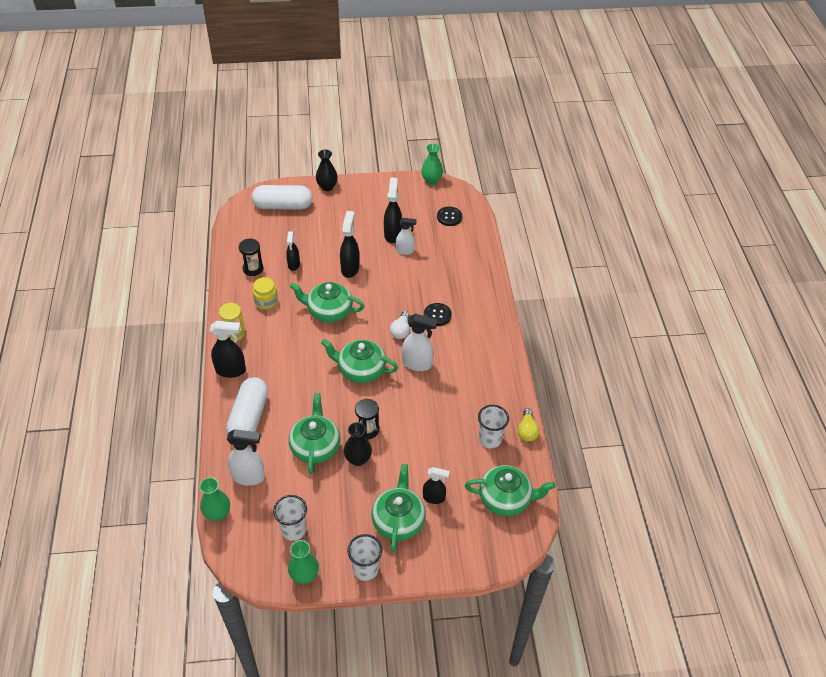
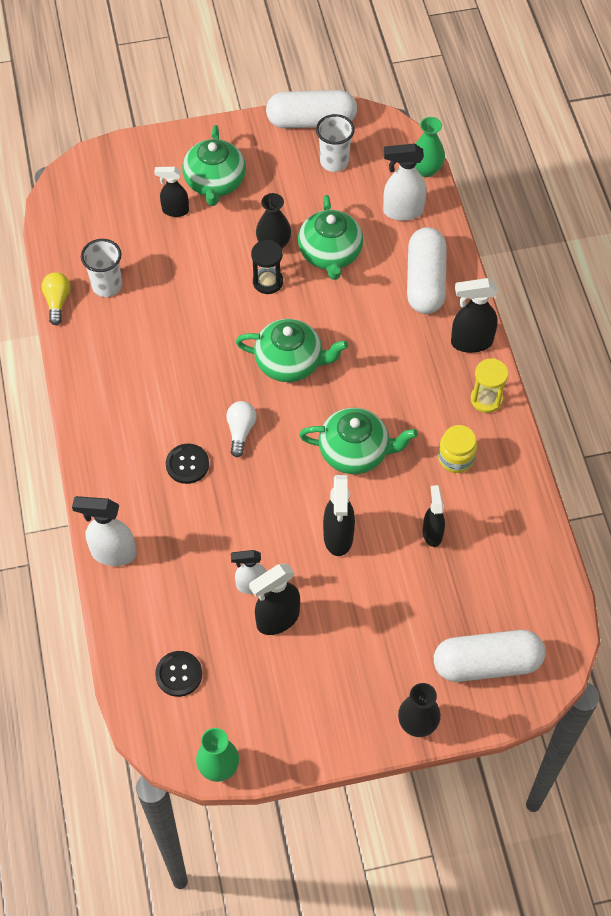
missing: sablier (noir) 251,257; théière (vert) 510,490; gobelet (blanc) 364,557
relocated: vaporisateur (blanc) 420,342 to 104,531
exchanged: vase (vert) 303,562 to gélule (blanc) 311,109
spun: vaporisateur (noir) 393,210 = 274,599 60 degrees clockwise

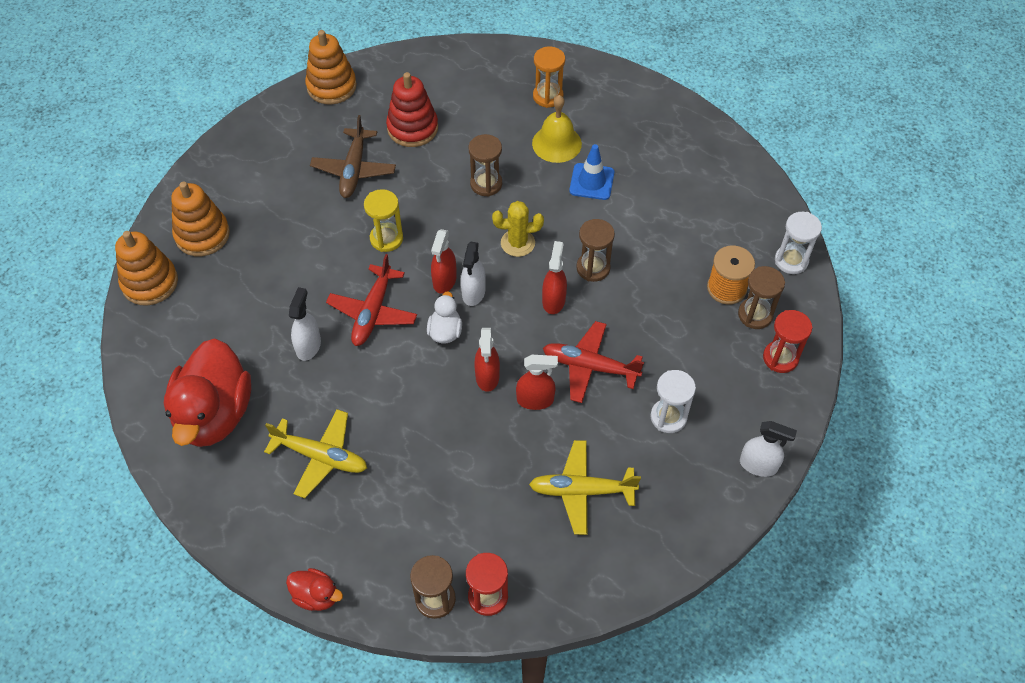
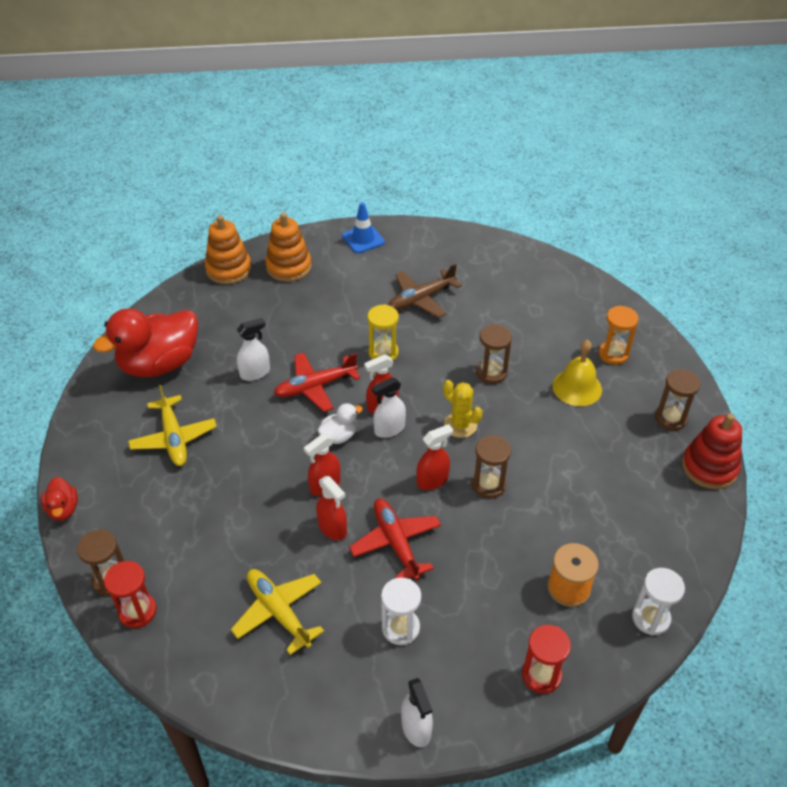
missing: jouet à empiler (orange) 331,67
relocated: jouet à empiler (rouge) 412,109 to 712,451; cône de chantier (bleu) 591,172 to 363,227; sablier (marron) 761,297 to 677,399

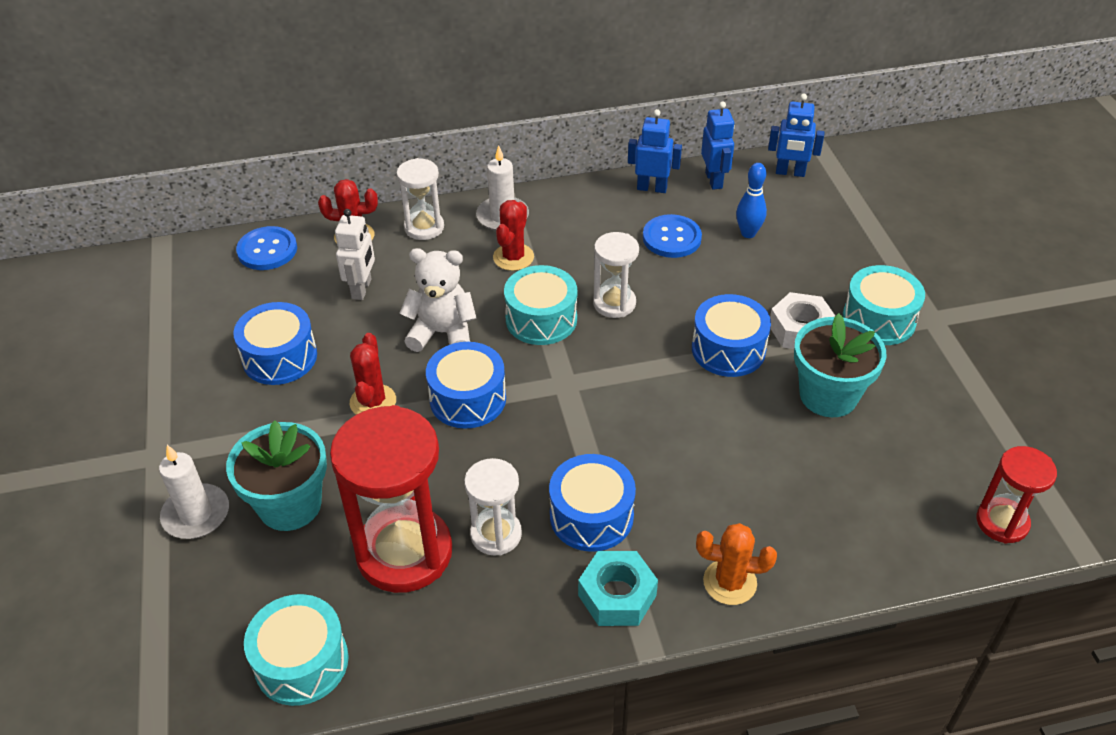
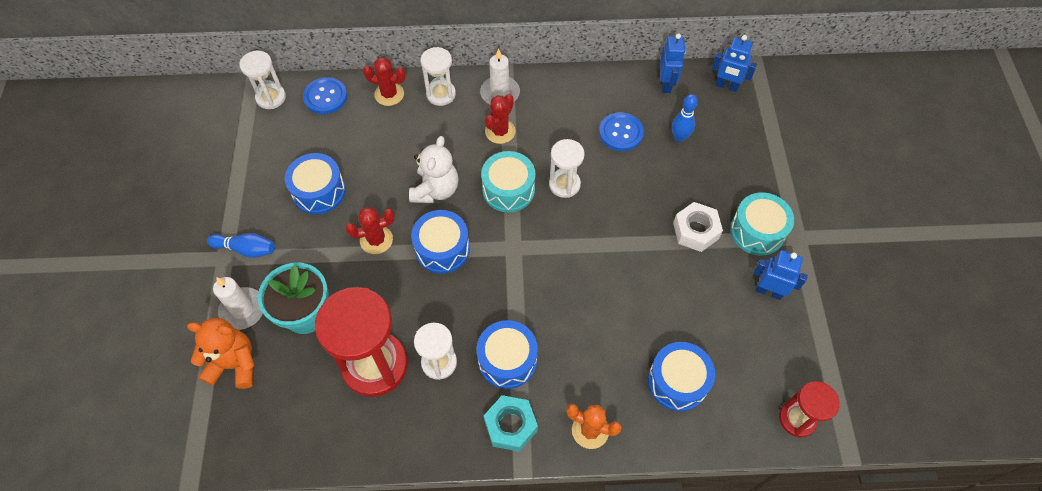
missing: robot (blanc) 355,254; pot de fleurs (turquoise) 840,365; tambour (turquoise) 296,650
appeared: sablier (blanc) 263,80; quille (bleu) 241,245; ours en peluche (orange) 221,353
relocated: robot (bleu) 655,151 to 780,275; tambour (bleu) 731,335 to 681,376
spun: ours en peluche (blanc) 438,300 = 433,169 90 degrees clockwise; cactus (rouge) 373,373 = 370,230 60 degrees clockwise

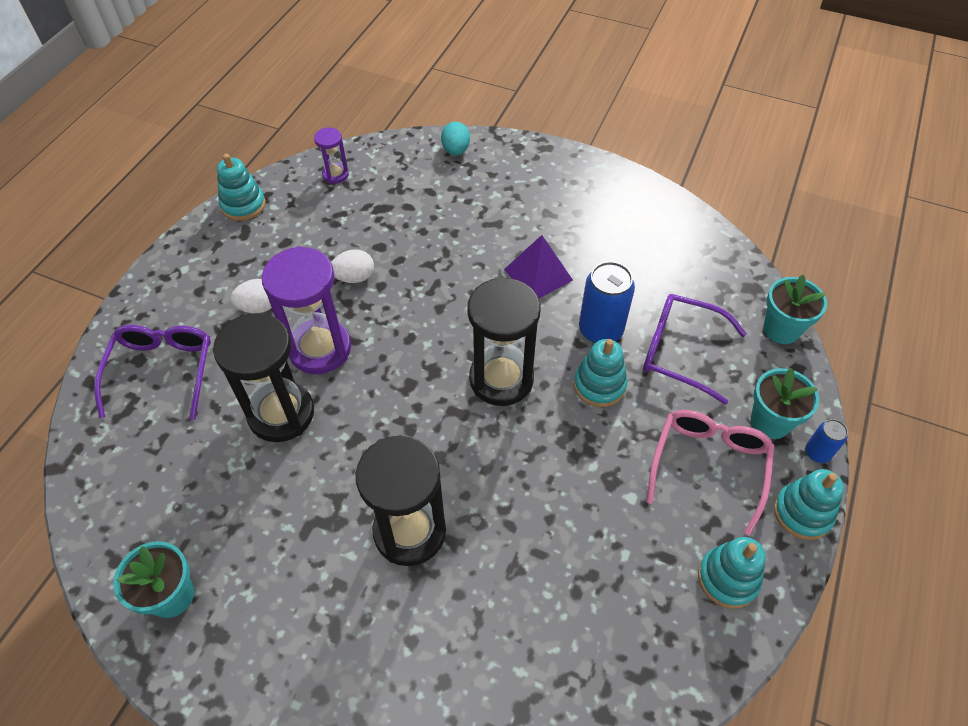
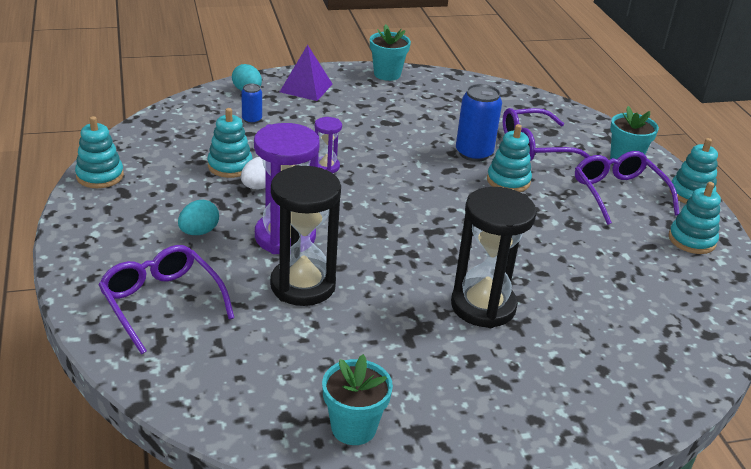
missing: sablier (noir) 503,341
appeared: jouet à empiler (turquoise) 230,143
relocated: sablier (violet) 331,156 to 328,145; pyramide (violet) 538,266 to 306,73; pot de fleurs (turquoise) 795,309 to 390,52; canette (bleu) 826,441 to 251,103
colour: œuf (blanc) 251,296 to œuf (turquoise) 198,217; lunettes (rose) 710,473 to lunettes (violet) 627,188

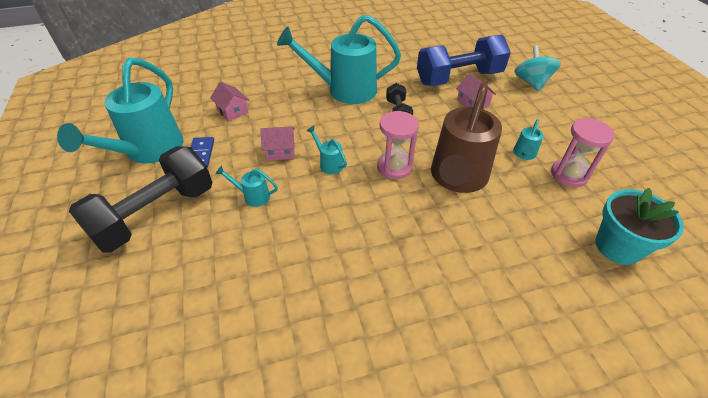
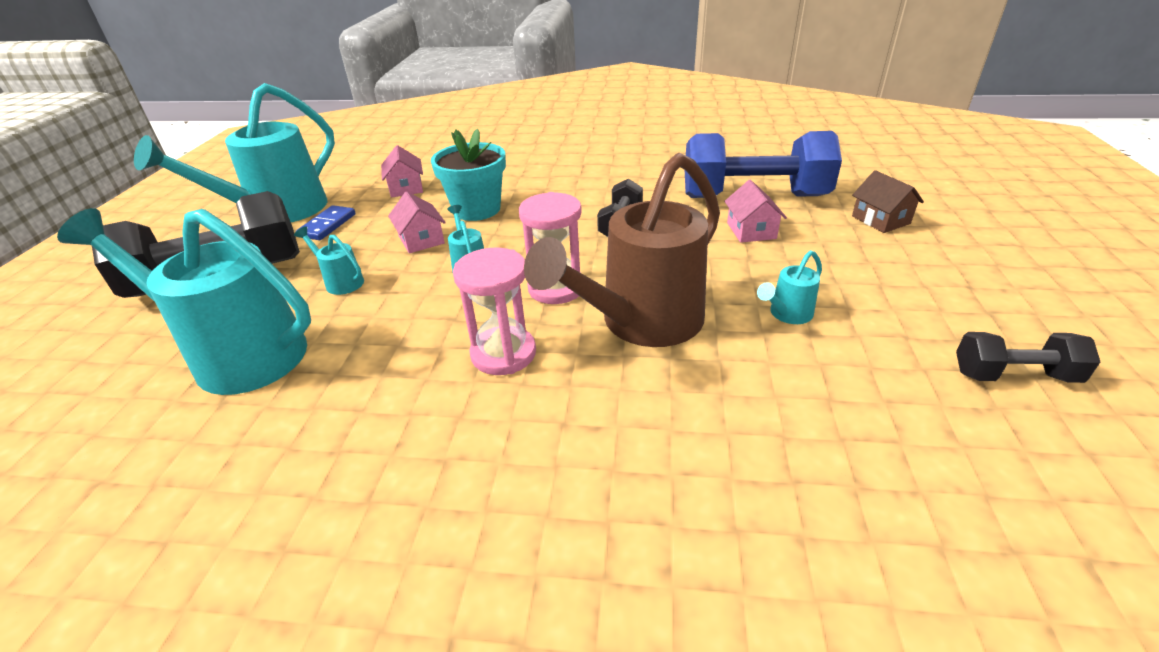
appeared: haltère (noir) 1028,357
relocated: arrosoir (turquoise) 339,59 to 184,301; sablier (rose) 583,152 to 494,311; pot de fleurs (turquoise) 639,226 to 468,175
exchanged: toupie (turquoise) 537,68 to maison (marron) 888,201
spun: maison (rose) 277,143 = 417,222 45 degrees clockwise

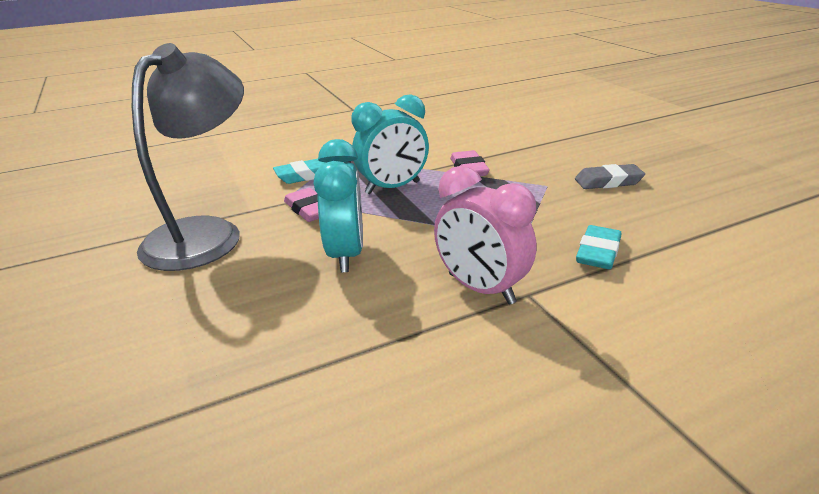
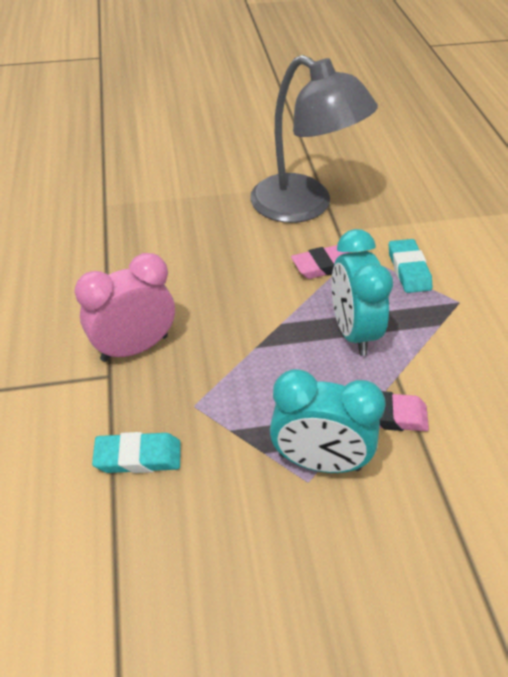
missing: gomme (gris) 610,176
relocated: réveil (turquoise) 338,206 to 328,421
spun: gomme (turquoise) 599,247 = 136,452 45 degrees counterclockwise

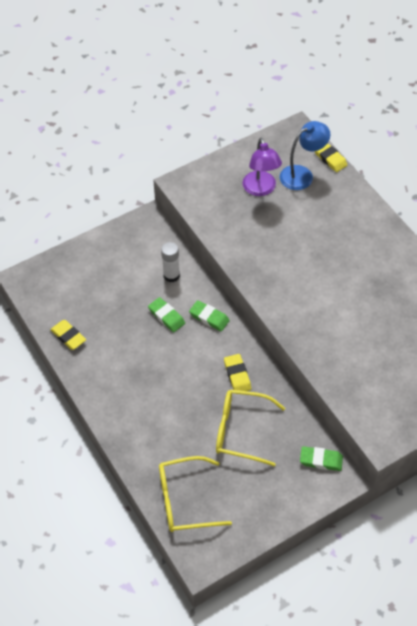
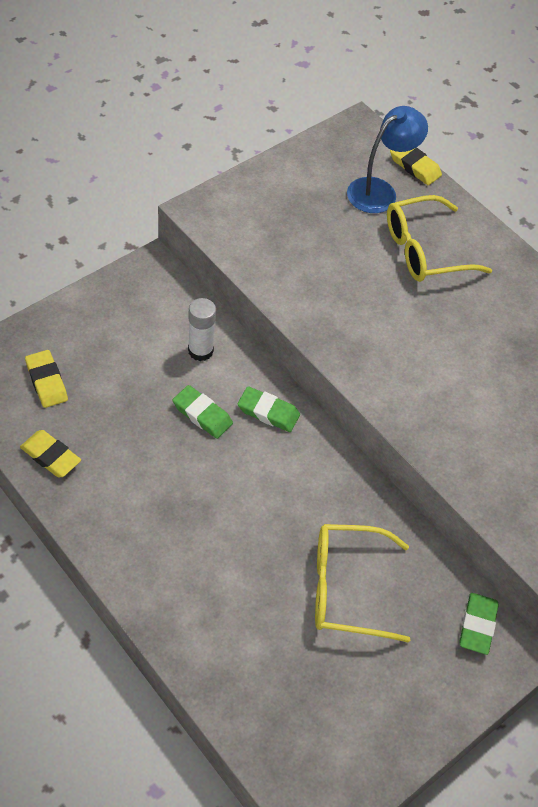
missing: lampe (violet) 262,167
relocated: gomme (jaune) 237,372 to 46,379; lunettes (jaune) 195,494 to 439,238
spun: gomme (vert) 321,458 = 479,624 75 degrees counterclockwise

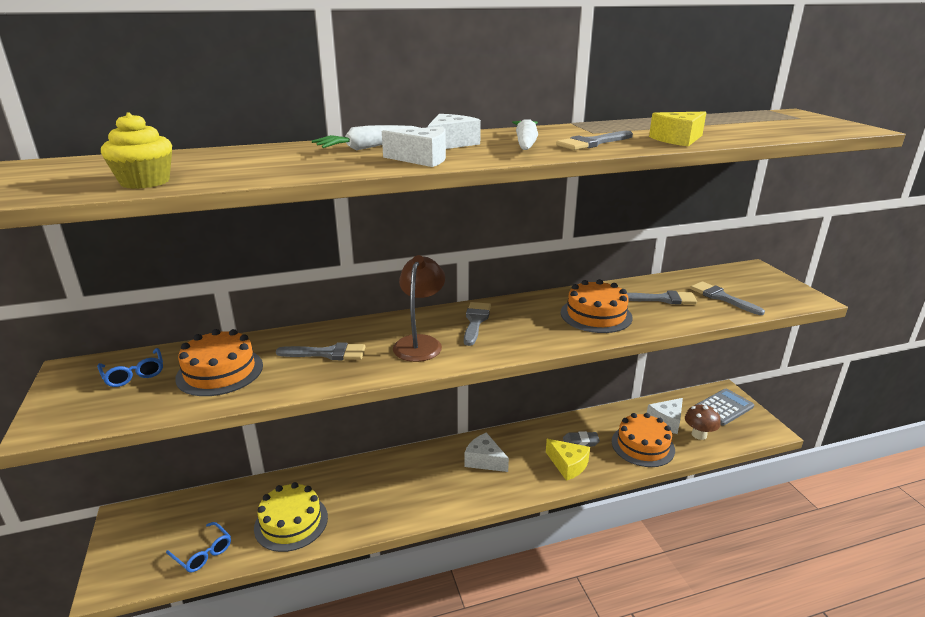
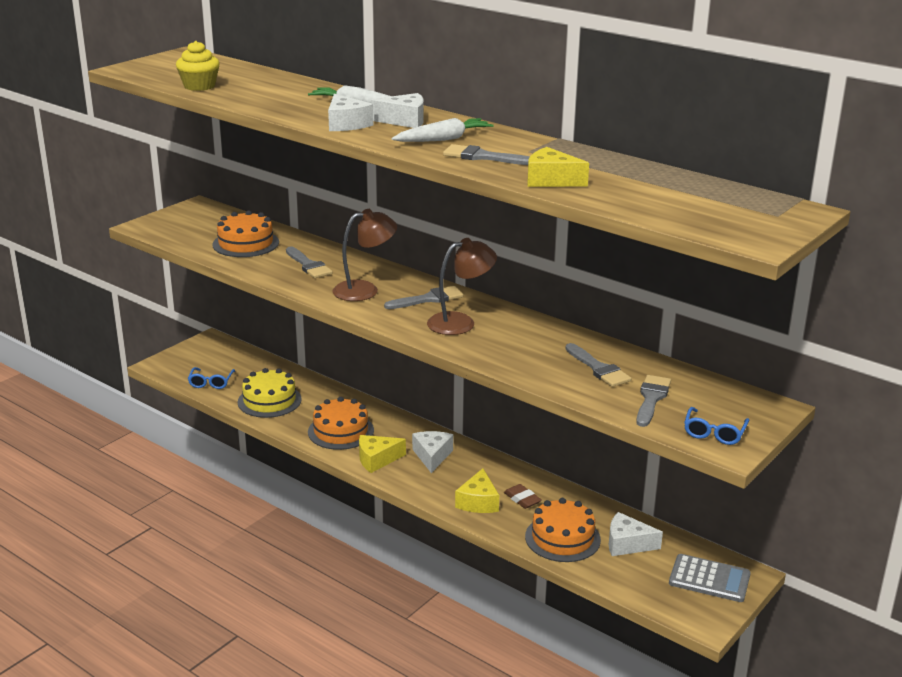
missing: champignon (marron) 703,421
appeared: lampe (marron) 462,286; fromage (jaune) 382,454
relocated: gâteau (orange) 597,306 to 341,423; lunettes (bleu) 130,367 to 716,426
colour: gomme (gris) 581,438 to gomme (marron) 523,496

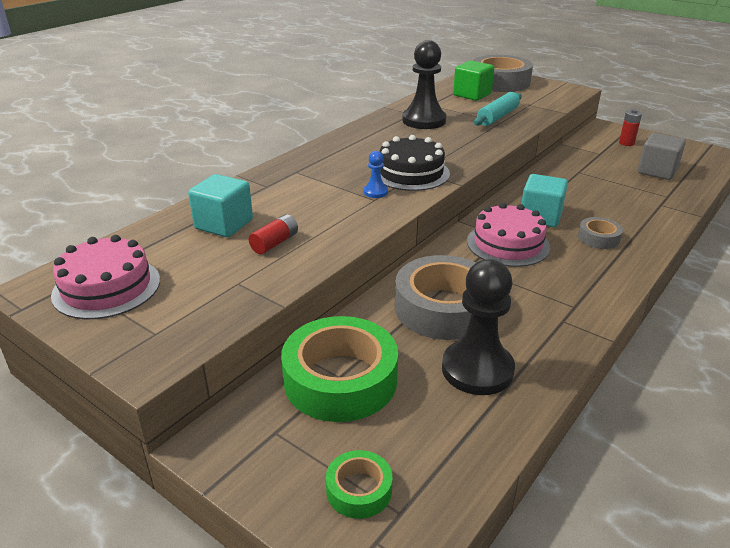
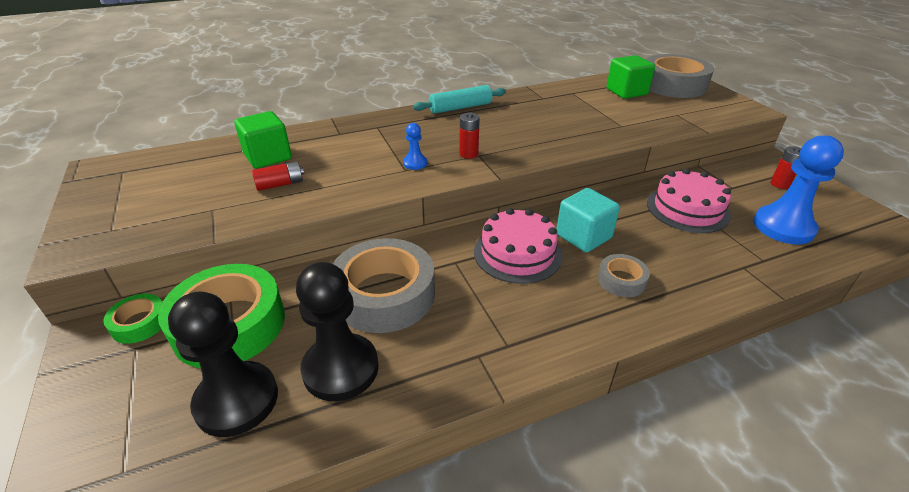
relocated: pion (noir) 424,84 to 223,364; rouleau à pâtisserie (turquoise) 498,109 to 459,99; gâteau (rose) 105,277 to 689,200; ruban adhésif (vert) 359,484 to 132,319
exchanged: cube (gris) 662,156 to pion (bleu) 798,189; gâteau (noir) 415,163 to pile (rouge) 469,135
colour: cube (turquoise) 220,205 to cube (vert) 263,139

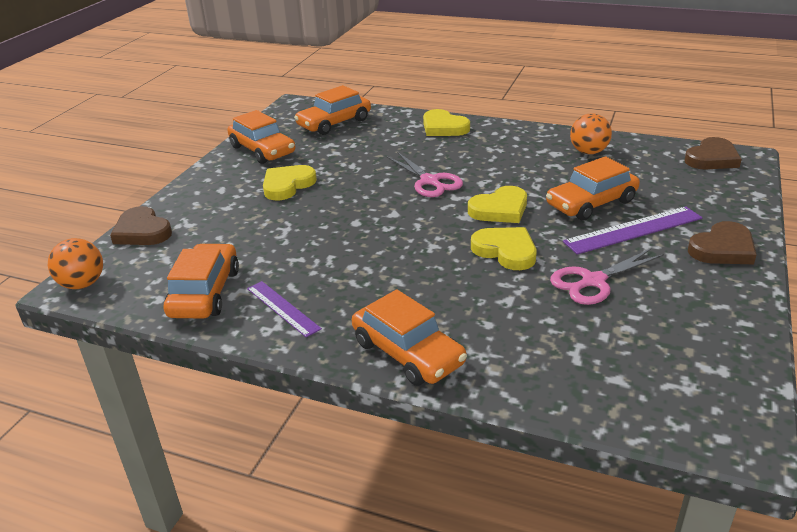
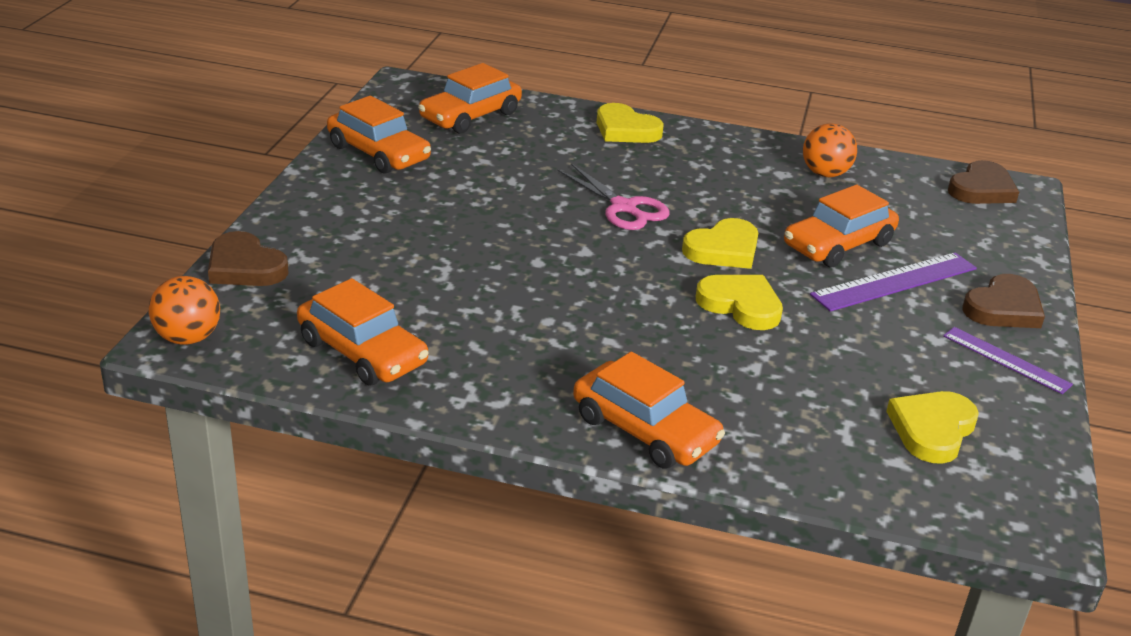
missing: ciseaux (rose) 607,277
relocated: cœur (jaune) 290,182 to 932,427; règle (violet) 284,309 to 1008,360
spun: voiture (orange) 201,281 = 363,332 135 degrees clockwise

